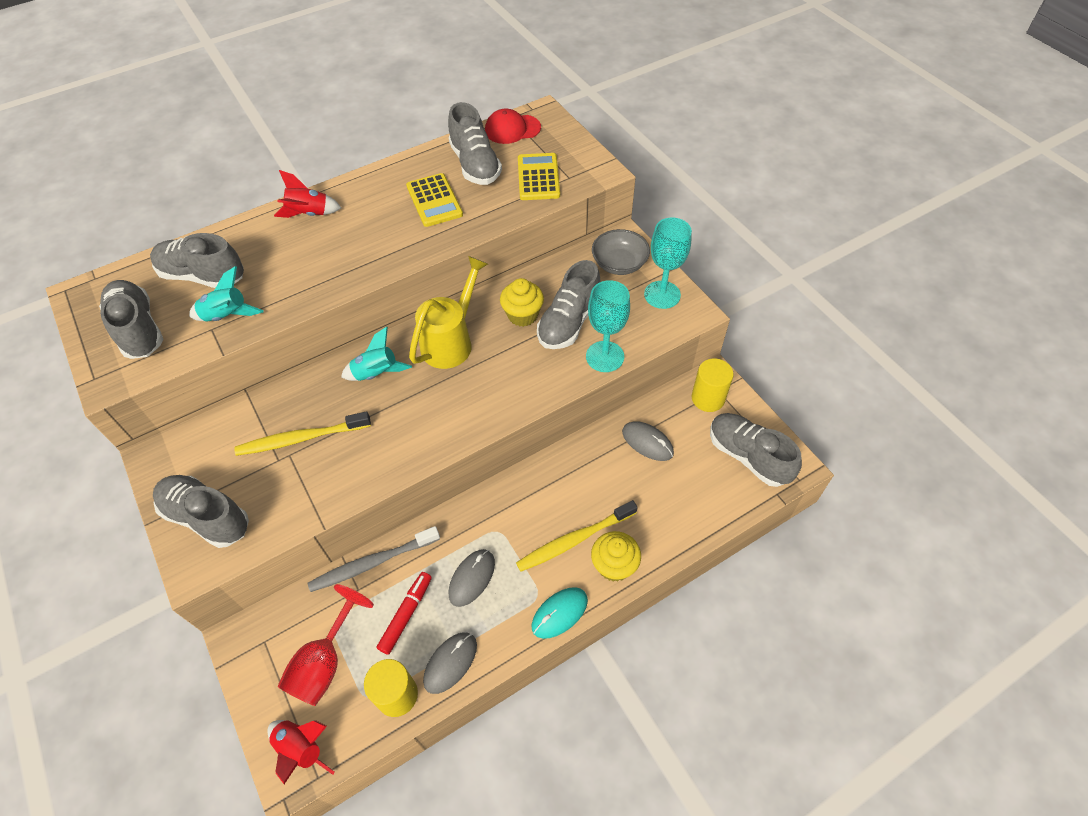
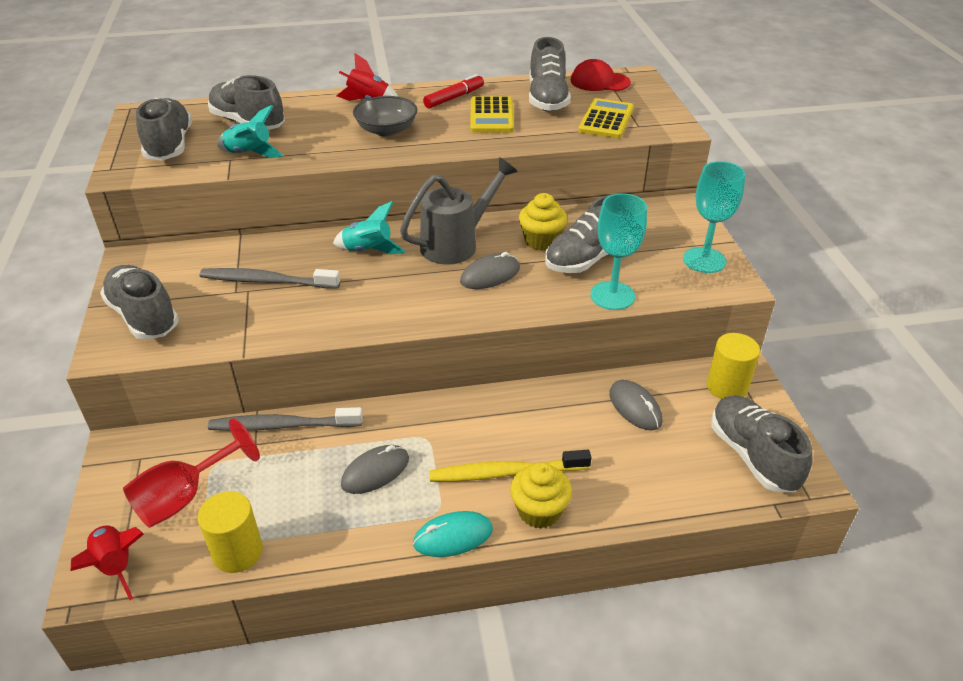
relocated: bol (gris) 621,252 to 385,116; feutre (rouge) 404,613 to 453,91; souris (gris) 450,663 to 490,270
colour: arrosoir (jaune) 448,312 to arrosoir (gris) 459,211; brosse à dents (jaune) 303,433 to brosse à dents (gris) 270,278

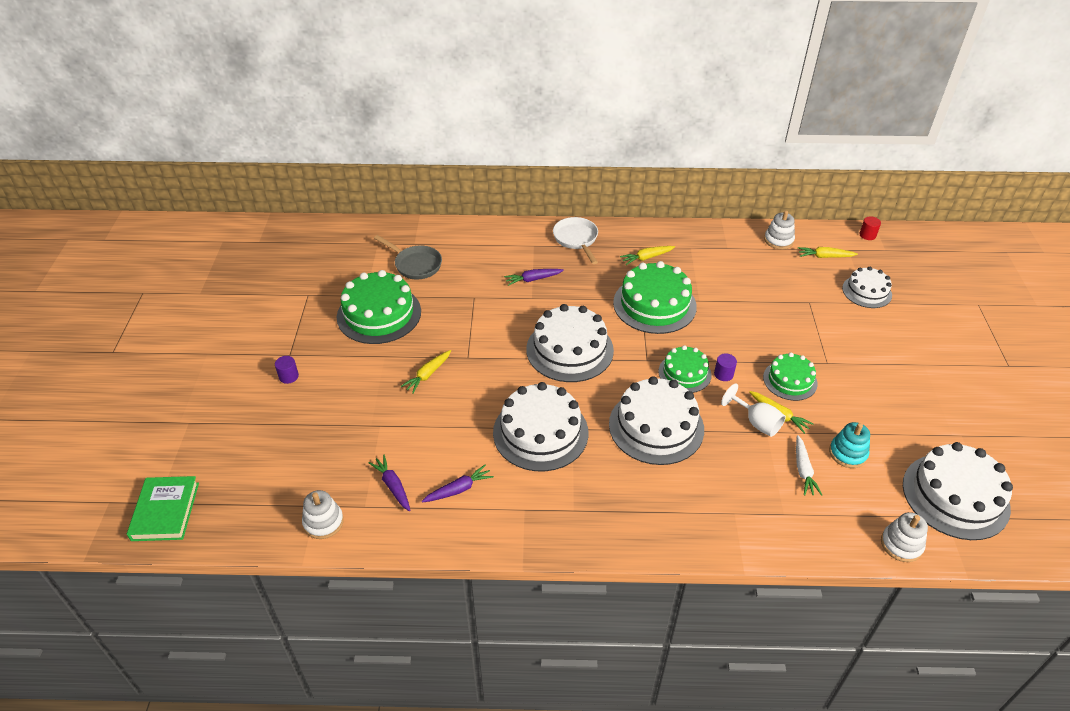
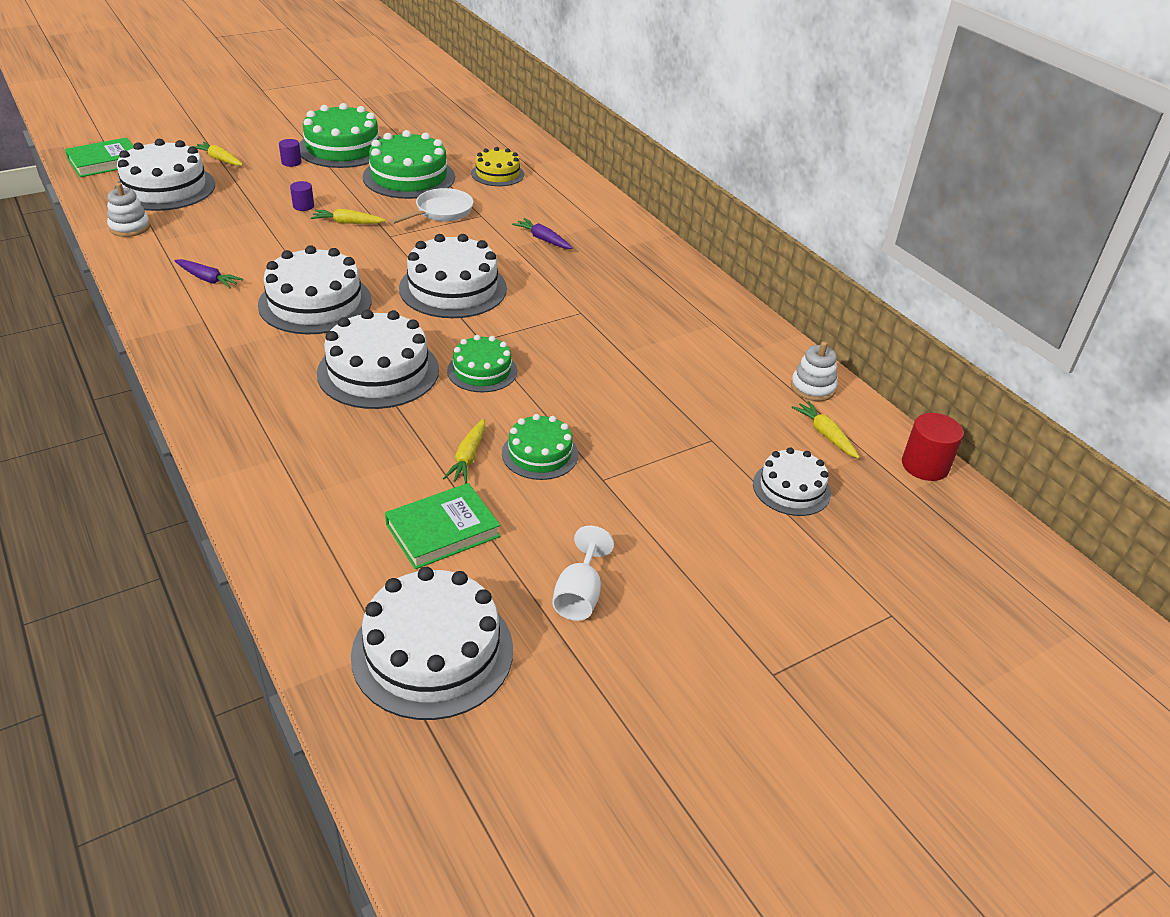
missing: carotte (blanc) 809,465; carotte (violet) 389,483; jouet à empiler (blanc) 904,537
appeared: gâteau (blanc) 164,175
relocated: poêle (blanc) 575,240 to 431,206; carotte (jaune) 647,255 to 217,154; gâteau (vert) 655,297 to 340,135; cylindre (violet) 725,367 to 302,196; verre à pied (blanc) 753,410 to 583,573
exchanged: poêle (gris) 408,257 to gâteau (jaune) 497,166; jouet à empiler (turquoise) 849,445 to livre (vert) 442,526
size: cylindre (rouge) 870,228 = 933,447 x1.71

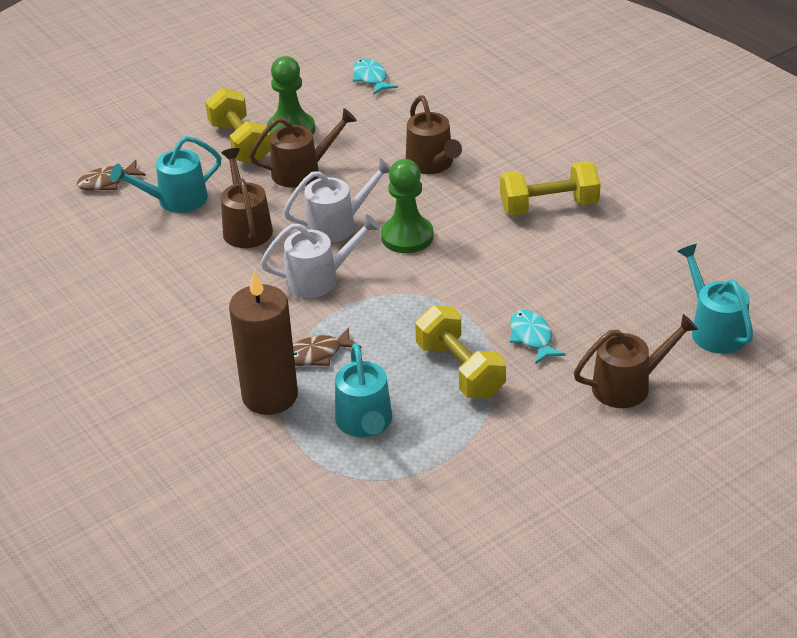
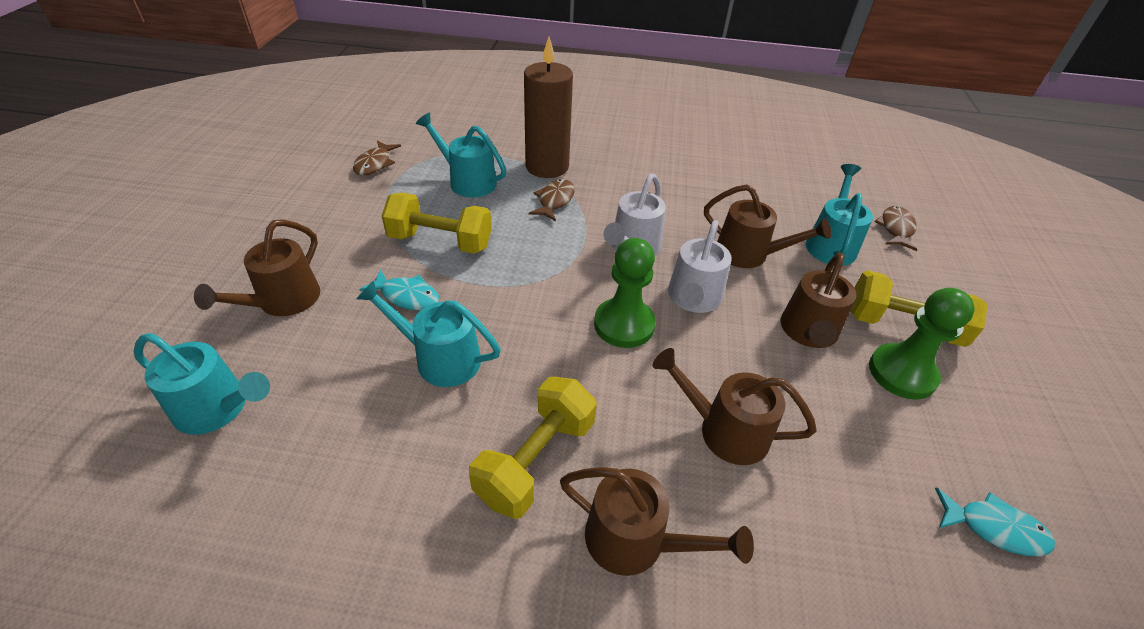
appeared: poisson (marron) 377,157; arrosoir (turquoise) 428,333; arrosoir (marron) 657,521

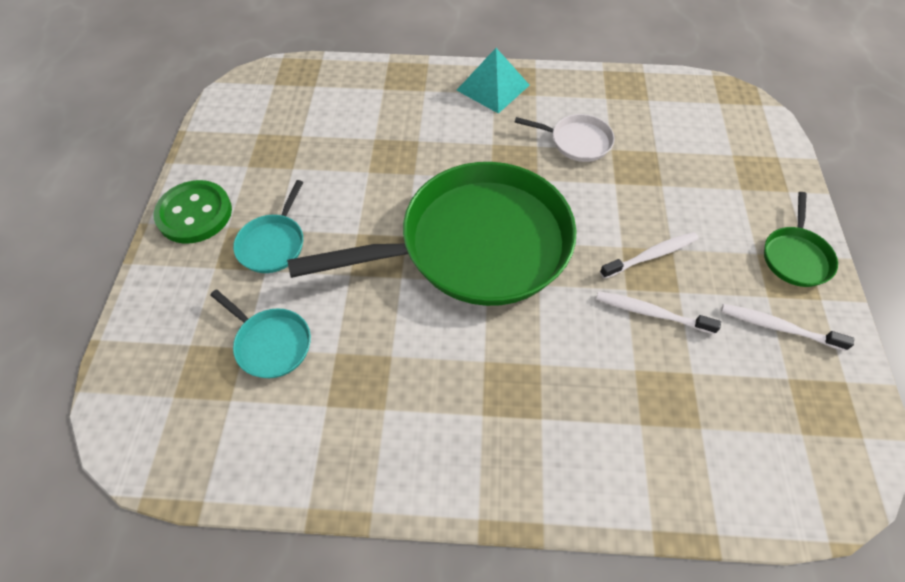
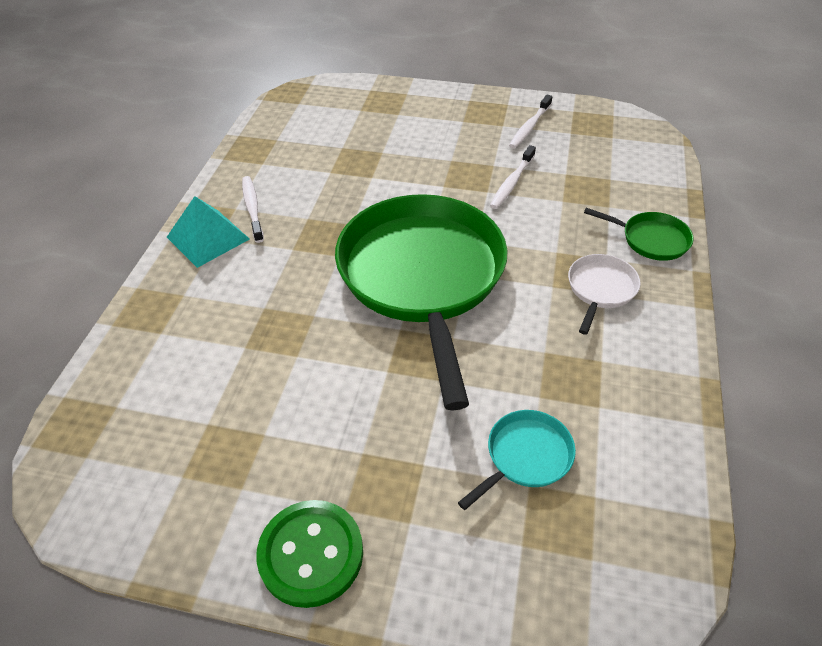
missing: poêle (turquoise) 268,226
relocated: poêle (blanc) 564,138 to 604,294; poêle (vert) 801,239 to 639,234; brosse à dents (blanc) 649,255 to 253,209

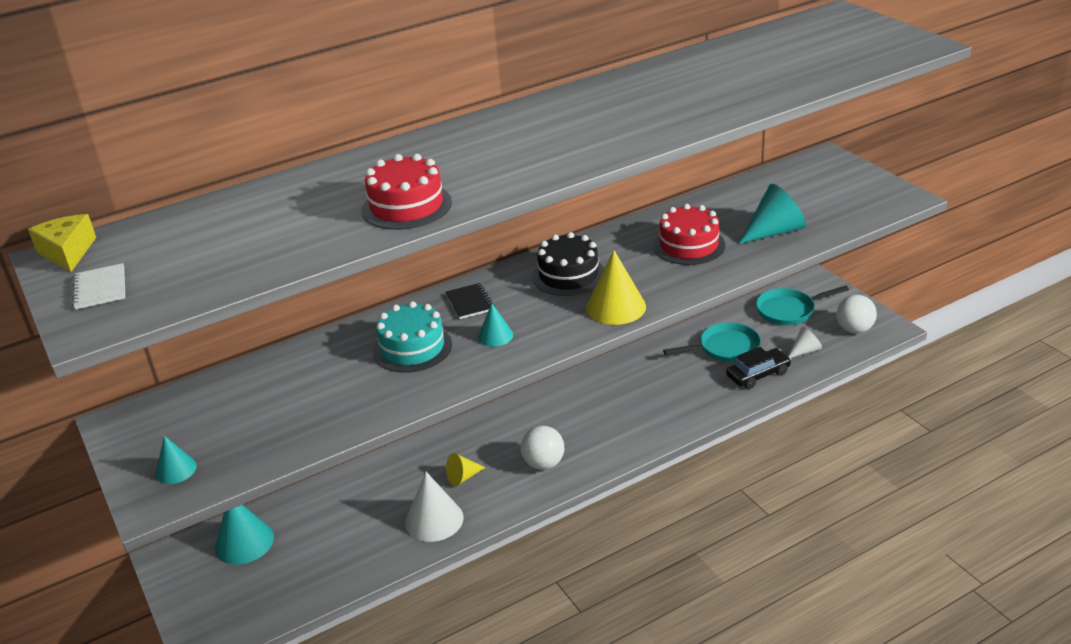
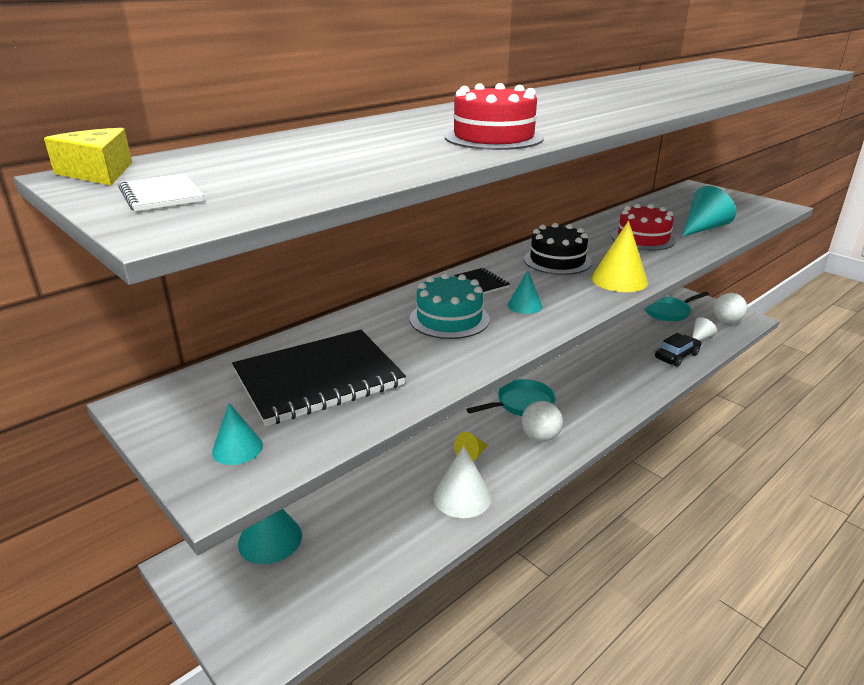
appeared: carnet (noir) 319,378
relocated: poêle (turquoise) 712,342 to 511,397

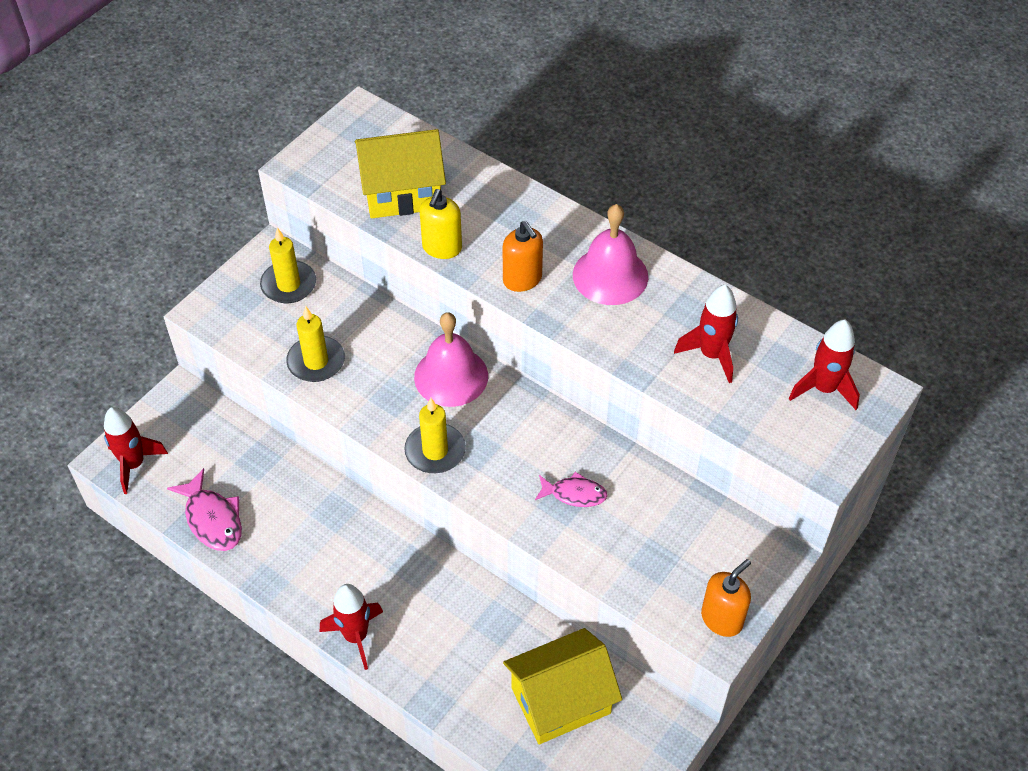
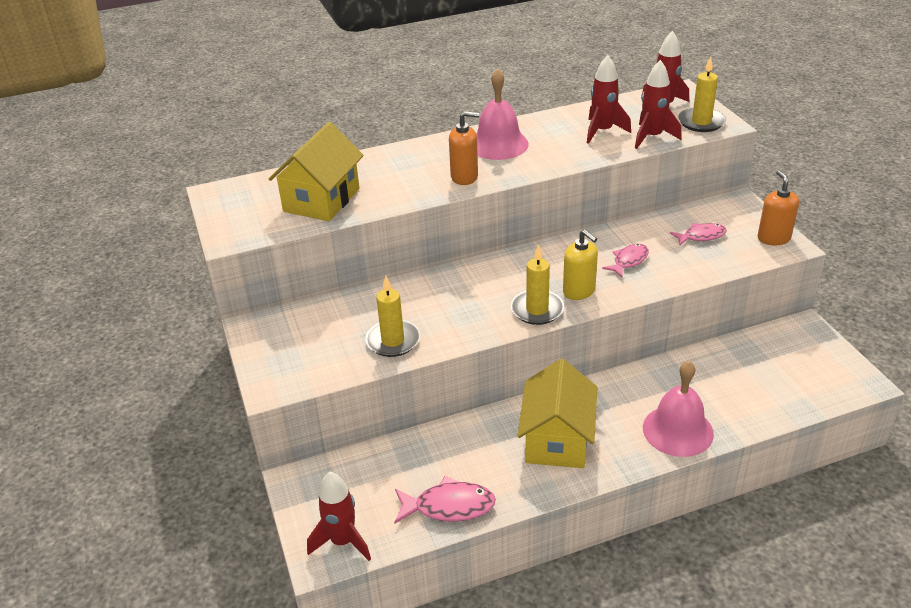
appeared: poisson (rose) 698,234
relocated: distributeur de savon (jaune) 440,224 to 580,265; bougie (jaune) 288,265 to 702,94; cloche (rose) 451,359 to 678,409; fusée (rouge) 351,627 to 658,104; maison (jaune) 562,686 to 557,413

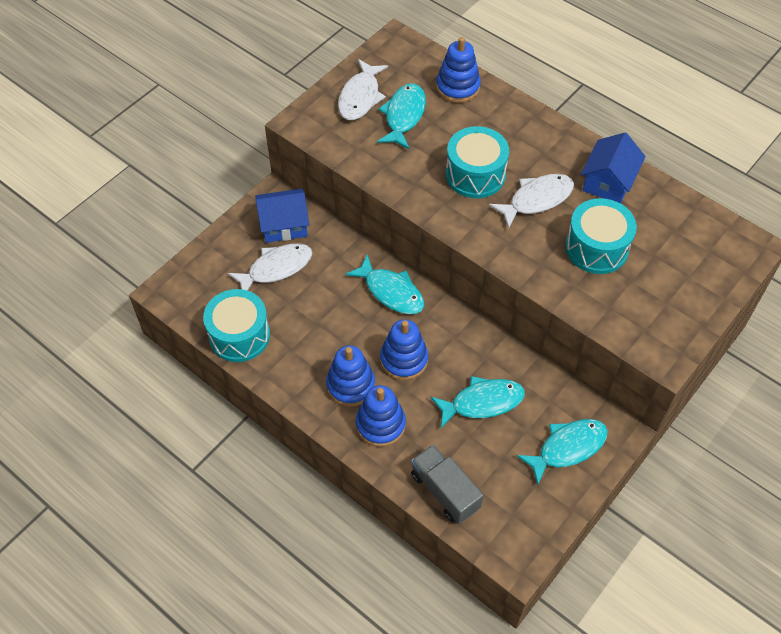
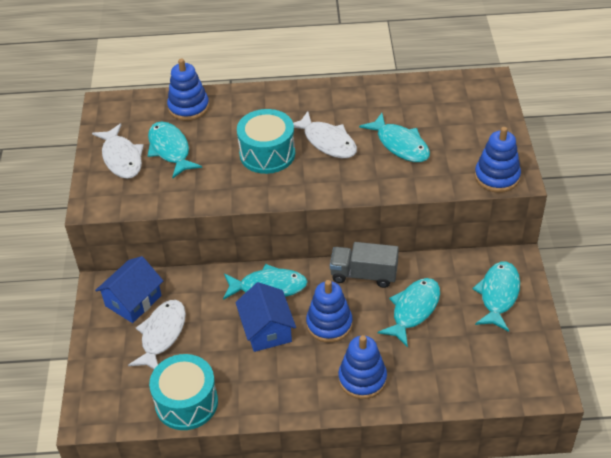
relocated: maison (bleu) 613,168 to 265,317; jouet à empiler (bleu) 350,376 to 498,160; camion (gris) 447,484 to 364,265
exchanged: tambour (turquoise) 601,236 to poisson (turquoise) 394,137
spun: poisson (blanc) 531,201 = 325,134 120 degrees clockwise

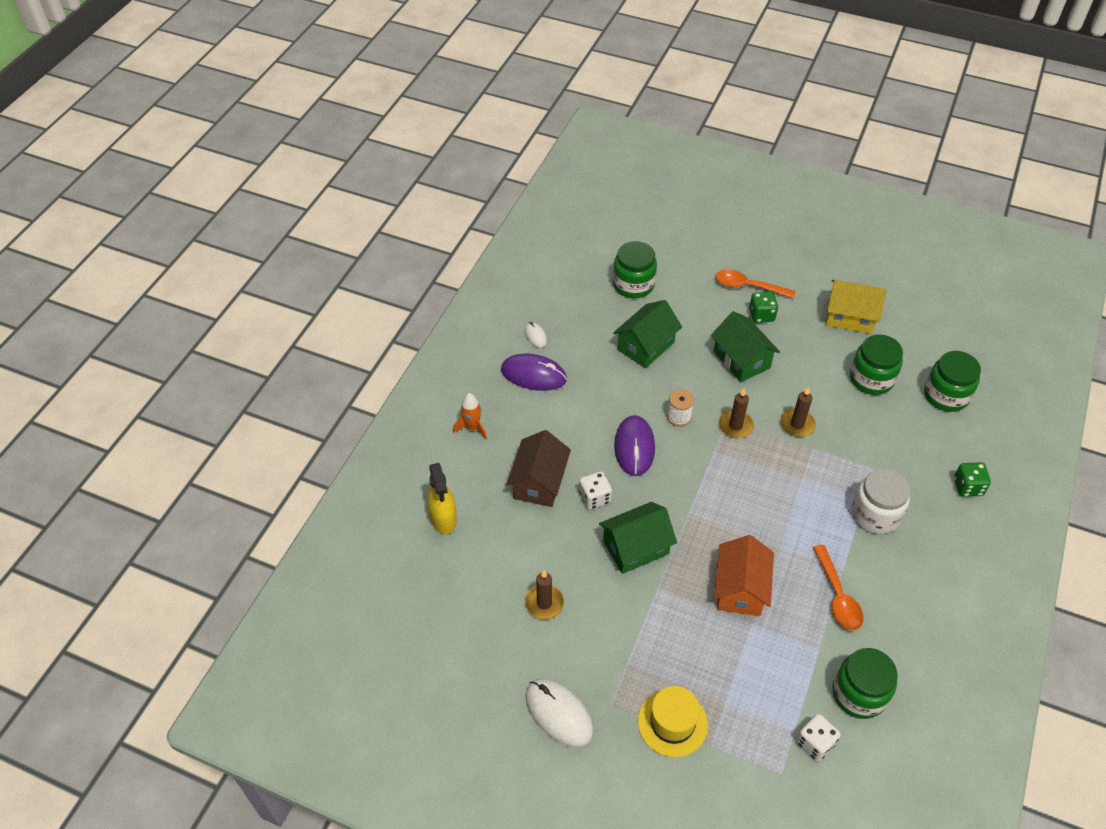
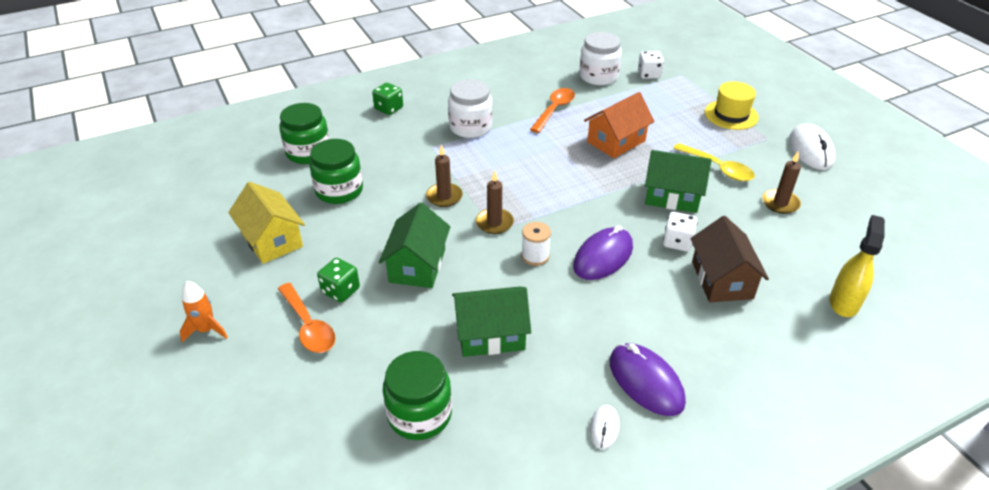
appeared: cuillère (jaune) 714,162
relocated: fusée (orange) 470,416 to 204,311
colour: bocal (vert) 864,683 to bocal (blanc) 600,58
spun: maison (marron) 538,468 = 730,259 60 degrees counterclockwise

